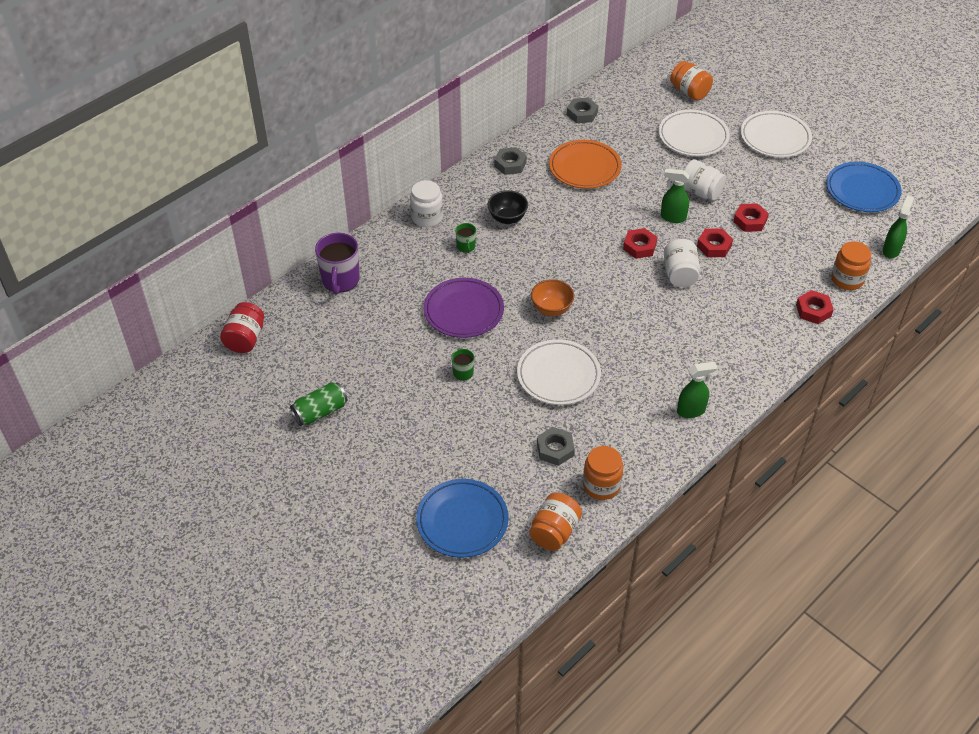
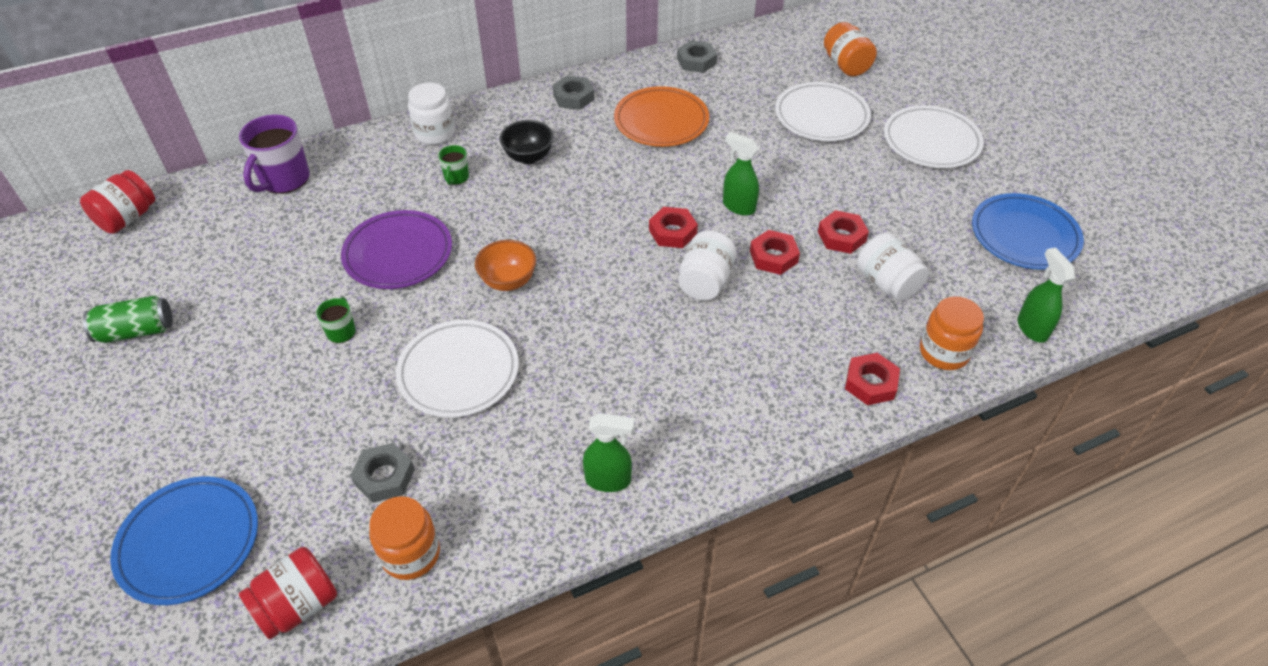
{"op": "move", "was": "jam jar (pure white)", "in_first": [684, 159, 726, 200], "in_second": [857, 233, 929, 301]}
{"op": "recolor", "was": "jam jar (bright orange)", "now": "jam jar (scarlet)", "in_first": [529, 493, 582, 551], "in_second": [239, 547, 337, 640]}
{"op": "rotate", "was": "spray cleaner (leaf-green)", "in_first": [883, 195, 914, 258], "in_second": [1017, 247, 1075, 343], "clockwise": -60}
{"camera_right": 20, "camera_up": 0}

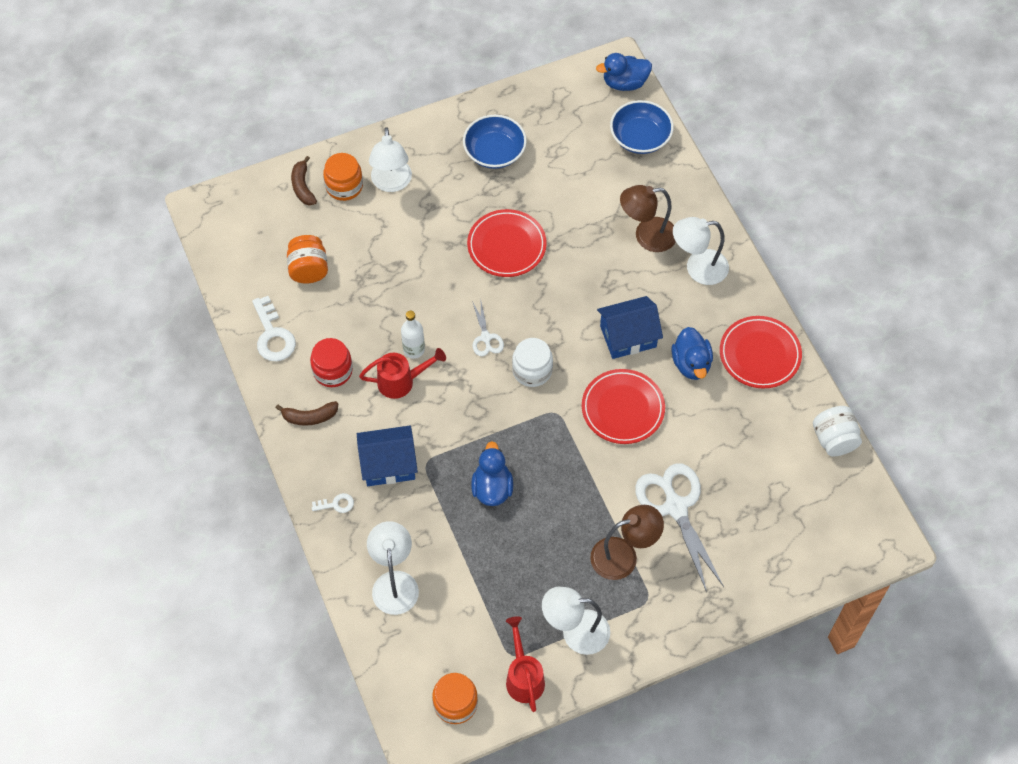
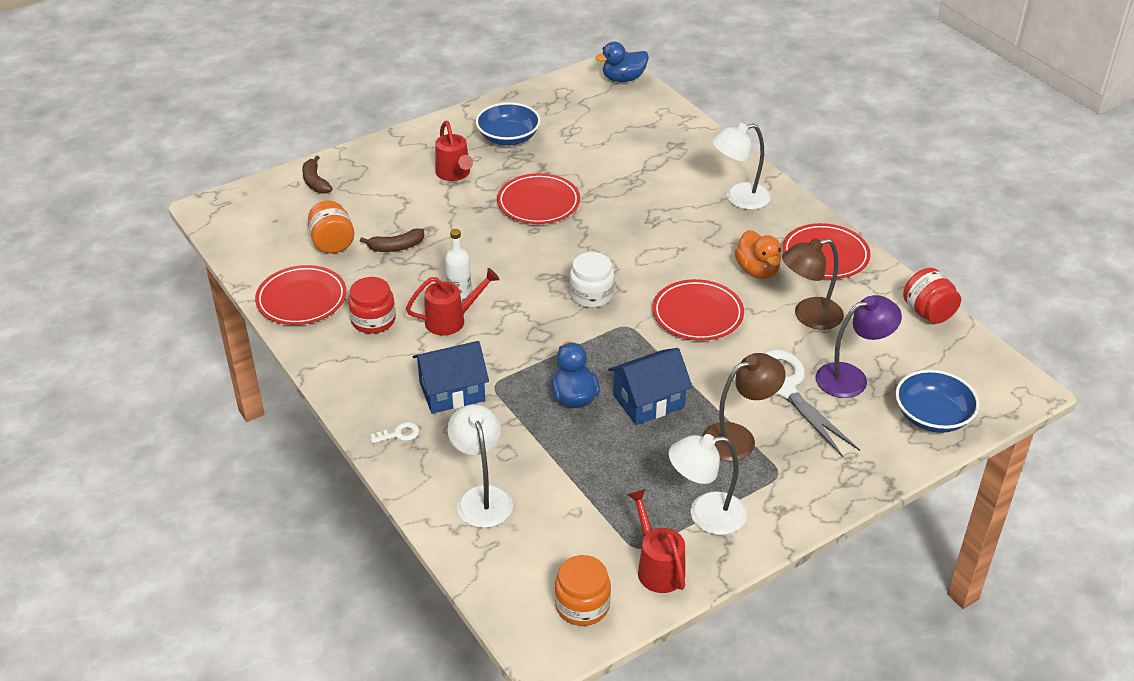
{"op": "delete", "was": "jam jar (bright orange)", "in_first": [323, 153, 363, 201]}
{"op": "delete", "was": "reading lamp (pure white)", "in_first": [369, 127, 412, 192]}
{"op": "delete", "was": "shears (pure white)", "in_first": [472, 301, 504, 356]}
{"op": "insert", "now": "watering can (scarlet)", "in_second": [435, 121, 473, 181]}
{"op": "insert", "now": "reading lamp (royal purple)", "in_second": [816, 295, 902, 398]}
{"op": "move", "was": "toy banana (brown)", "in_first": [275, 401, 338, 426], "in_second": [360, 228, 424, 252]}
{"op": "move", "was": "house (royal blue)", "in_first": [597, 296, 663, 359], "in_second": [608, 348, 693, 425]}
{"op": "move", "was": "deep dish (royal blue)", "in_first": [610, 100, 674, 154], "in_second": [895, 370, 979, 433]}
{"op": "move", "was": "reading lamp (brown)", "in_first": [620, 185, 676, 252], "in_second": [782, 238, 844, 330]}
{"op": "replace", "was": "door key (pure white)", "now": "plate (scarlet)", "in_first": [252, 296, 296, 361], "in_second": [255, 265, 347, 325]}
{"op": "recolor", "was": "rubber duck (royal blue)", "now": "rubber duck (bright orange)", "in_first": [671, 327, 713, 380], "in_second": [735, 230, 781, 279]}
{"op": "recolor", "was": "jam jar (pure white)", "now": "jam jar (scarlet)", "in_first": [813, 406, 862, 456], "in_second": [903, 268, 961, 324]}
{"camera_right": -10, "camera_up": -20}

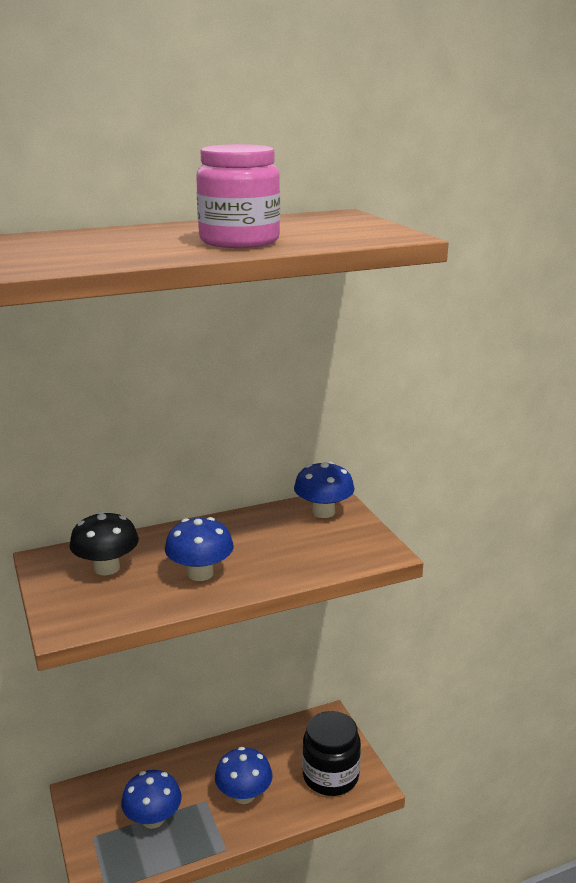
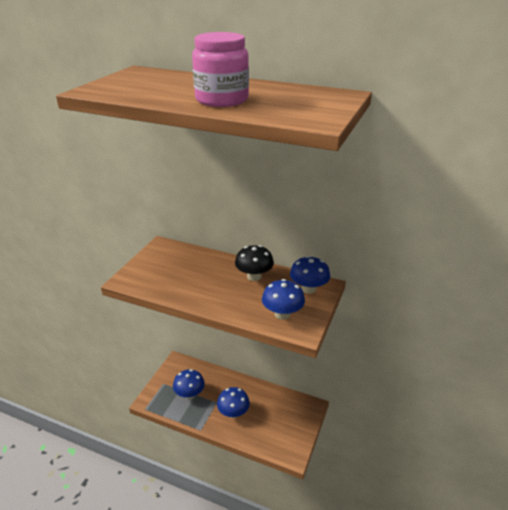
{"op": "delete", "was": "jam jar (black)", "in_first": [302, 711, 361, 796]}
{"op": "move", "was": "fungus (black)", "in_first": [70, 511, 139, 575], "in_second": [235, 245, 274, 281]}
{"op": "move", "was": "fungus (royal blue)", "in_first": [165, 517, 234, 581], "in_second": [262, 279, 305, 320]}
{"camera_right": 45, "camera_up": 10}

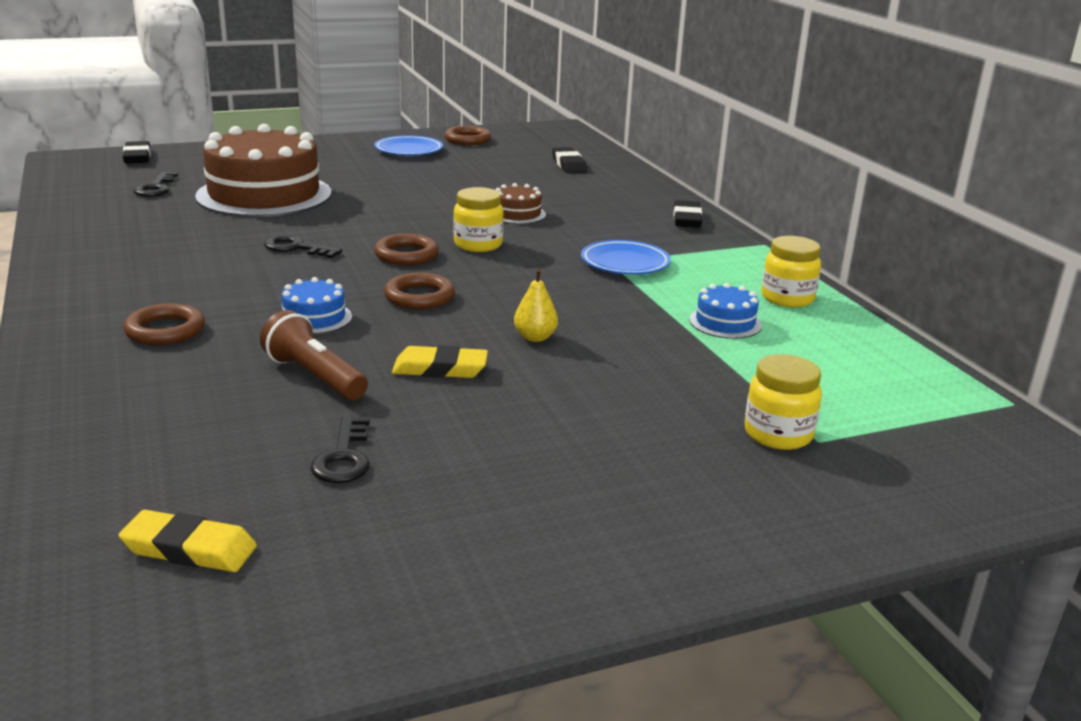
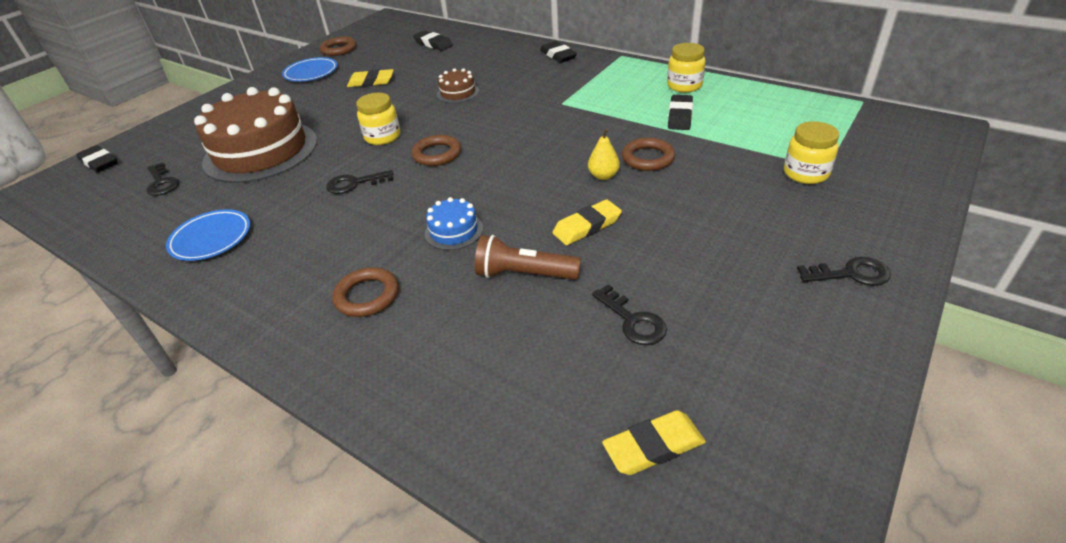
{"op": "insert", "now": "eraser (golden)", "in_second": [347, 69, 394, 87]}
{"op": "insert", "now": "door key (black)", "in_second": [797, 257, 891, 286]}
{"op": "move", "was": "ring (brown)", "in_first": [384, 273, 455, 309], "in_second": [622, 138, 675, 171]}
{"op": "move", "was": "jam jar (golden)", "in_first": [453, 187, 504, 252], "in_second": [356, 93, 400, 145]}
{"op": "move", "was": "plate (royal blue)", "in_first": [581, 240, 671, 274], "in_second": [166, 209, 250, 261]}
{"op": "replace", "was": "layer cake (royal blue)", "now": "eraser (black)", "in_first": [689, 283, 762, 339], "in_second": [668, 95, 693, 130]}
{"camera_right": -30, "camera_up": 15}

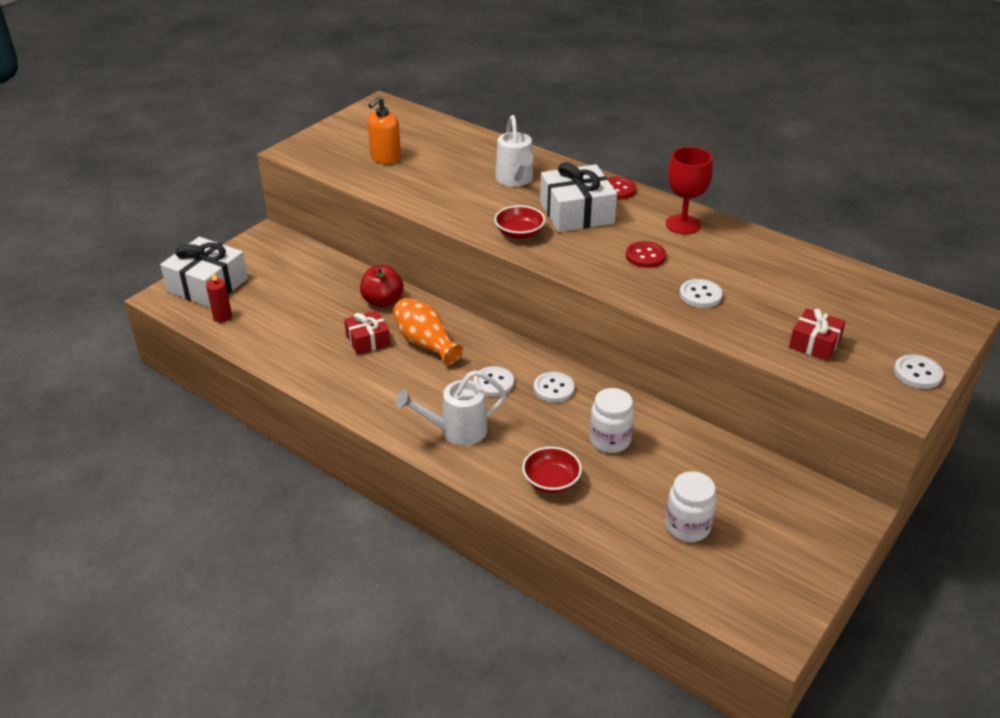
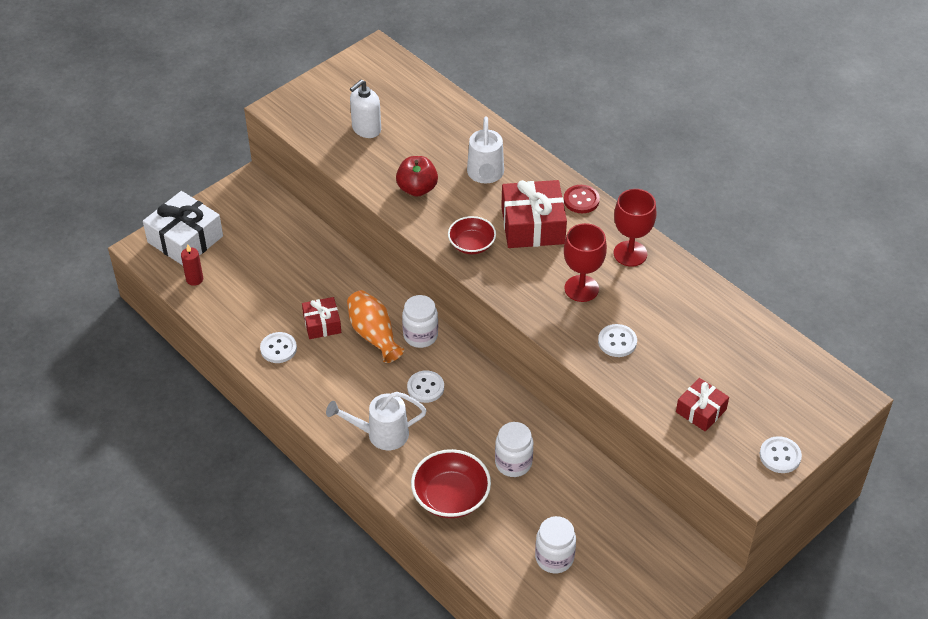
{"op": "insert", "now": "jam jar (pure white)", "in_second": [402, 295, 438, 348]}
{"op": "move", "was": "apple (scarlet)", "in_first": [360, 265, 403, 307], "in_second": [396, 156, 438, 197]}
{"op": "move", "was": "button (pure white)", "in_first": [534, 372, 574, 403], "in_second": [260, 332, 297, 363]}
{"op": "replace", "was": "button (scarlet)", "now": "goblet (scarlet)", "in_first": [626, 241, 666, 268], "in_second": [564, 223, 607, 302]}
{"op": "recolor", "was": "pump bottle (bright orange)", "now": "pump bottle (pure white)", "in_first": [367, 96, 401, 164], "in_second": [350, 80, 381, 138]}
{"op": "recolor", "was": "wrapped gift (pure white)", "now": "wrapped gift (scarlet)", "in_first": [540, 162, 617, 232], "in_second": [501, 180, 567, 248]}
{"op": "resize", "was": "deep dish (scarlet)", "in_first": [522, 447, 582, 493], "in_second": [411, 449, 491, 518], "ratio": 1.54}
{"camera_right": 10, "camera_up": 10}

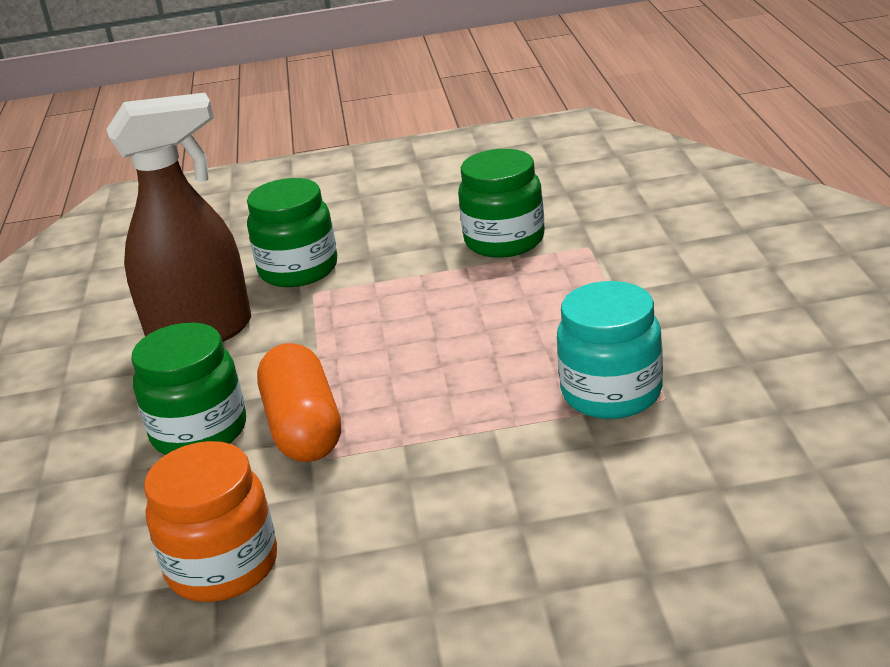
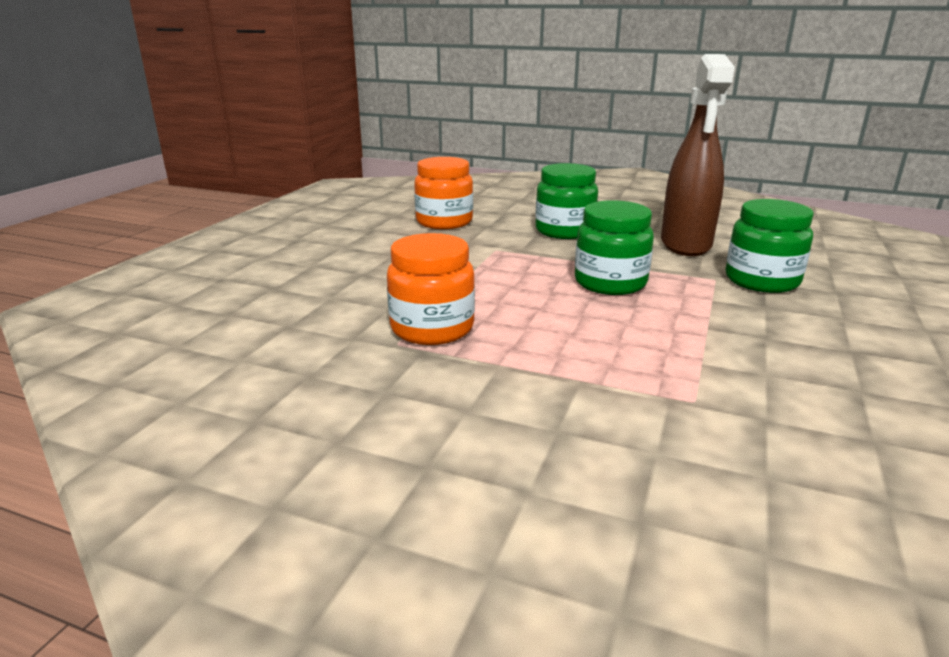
{"op": "delete", "was": "pill (bright orange)", "in_first": [257, 343, 341, 462]}
{"op": "move", "was": "jam jar (leaf-green)", "in_first": [458, 149, 545, 258], "in_second": [575, 200, 654, 295]}
{"op": "recolor", "was": "jam jar (turquoise)", "now": "jam jar (bright orange)", "in_first": [557, 281, 663, 419], "in_second": [387, 233, 475, 345]}
{"camera_right": 115, "camera_up": -5}

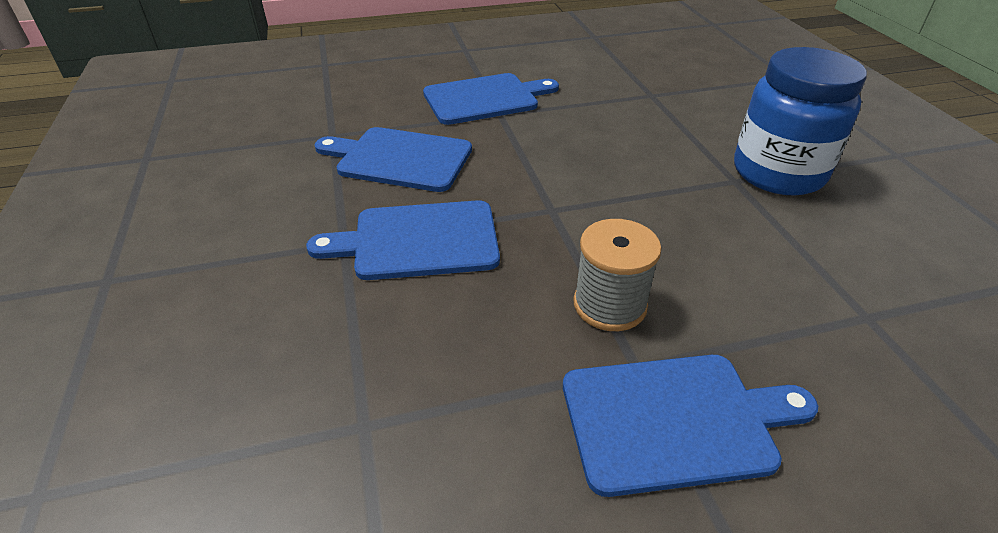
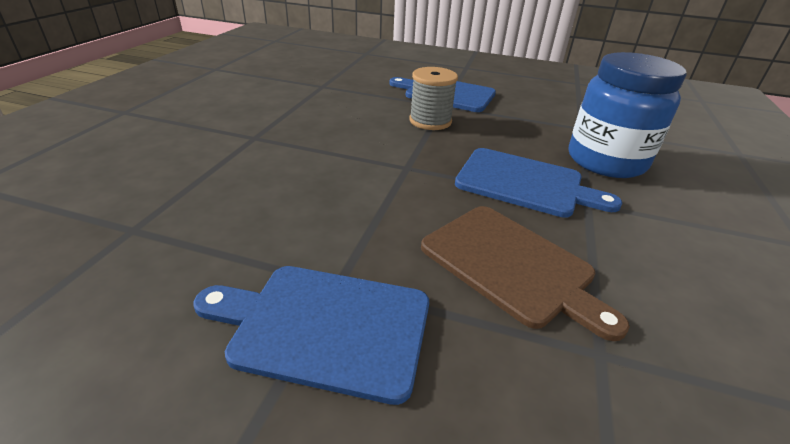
{"op": "move", "was": "jam jar (royal blue)", "in_first": [734, 47, 867, 196], "in_second": [569, 52, 686, 178]}
{"op": "recolor", "was": "chopping board (royal blue)", "now": "chopping board (brown)", "in_first": [314, 127, 472, 192], "in_second": [421, 206, 630, 341]}
{"camera_right": -150, "camera_up": -5}

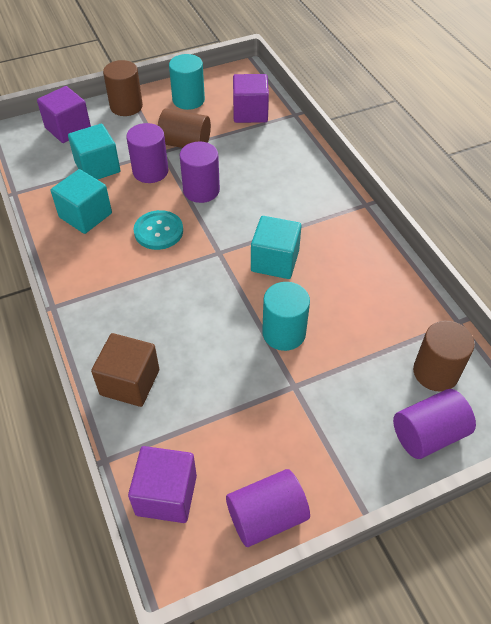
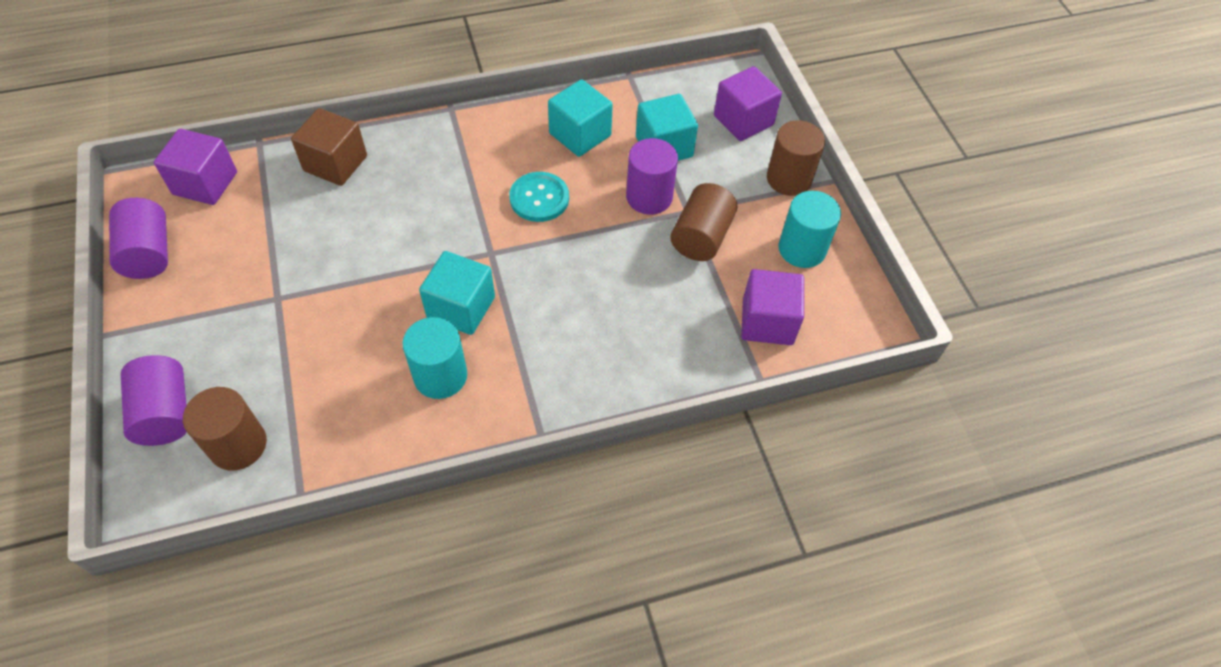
{"op": "delete", "was": "solid cylinder (royal purple)", "in_first": [180, 142, 220, 203]}
{"op": "move", "was": "solid cylinder (turquoise)", "in_first": [262, 282, 310, 351], "in_second": [402, 317, 467, 399]}
{"camera_right": 95, "camera_up": 5}

